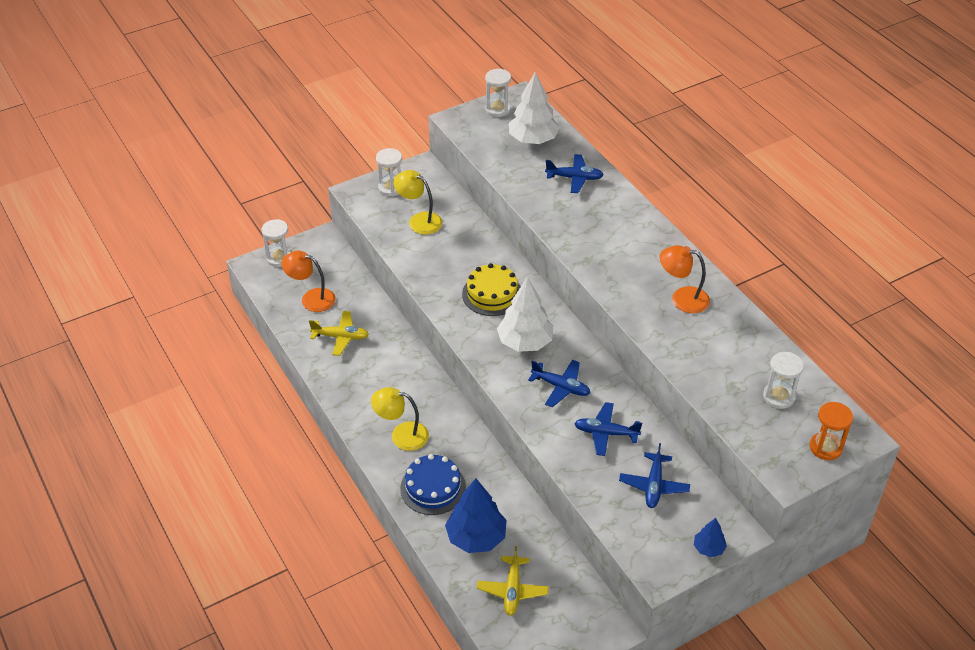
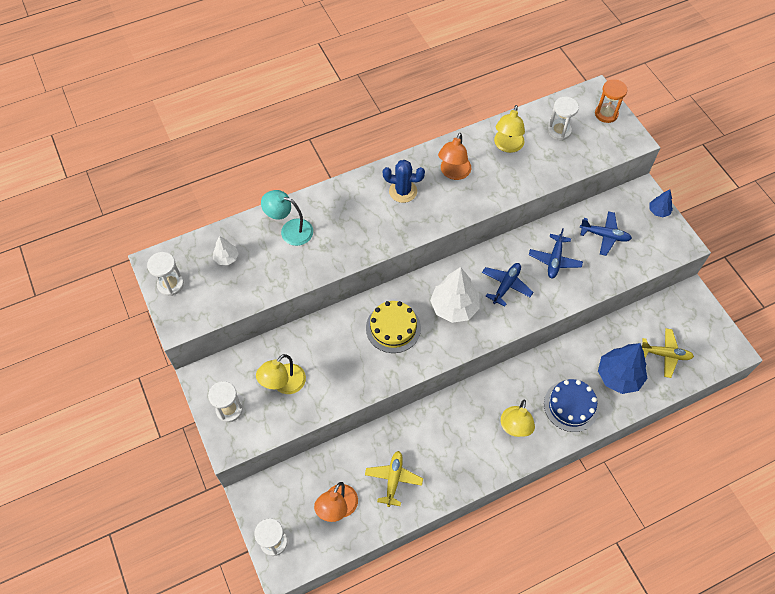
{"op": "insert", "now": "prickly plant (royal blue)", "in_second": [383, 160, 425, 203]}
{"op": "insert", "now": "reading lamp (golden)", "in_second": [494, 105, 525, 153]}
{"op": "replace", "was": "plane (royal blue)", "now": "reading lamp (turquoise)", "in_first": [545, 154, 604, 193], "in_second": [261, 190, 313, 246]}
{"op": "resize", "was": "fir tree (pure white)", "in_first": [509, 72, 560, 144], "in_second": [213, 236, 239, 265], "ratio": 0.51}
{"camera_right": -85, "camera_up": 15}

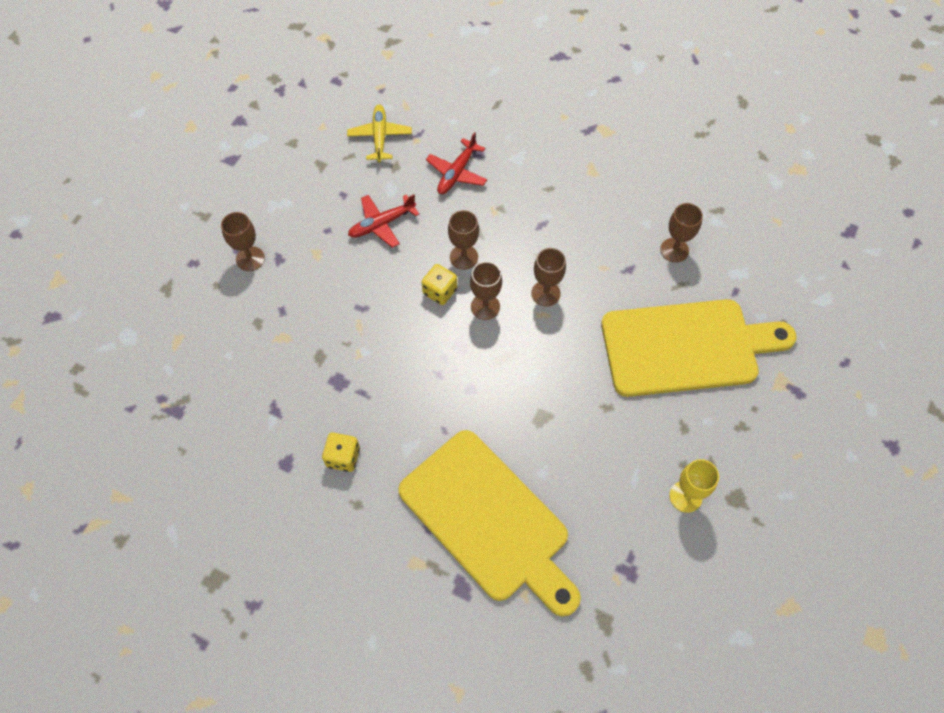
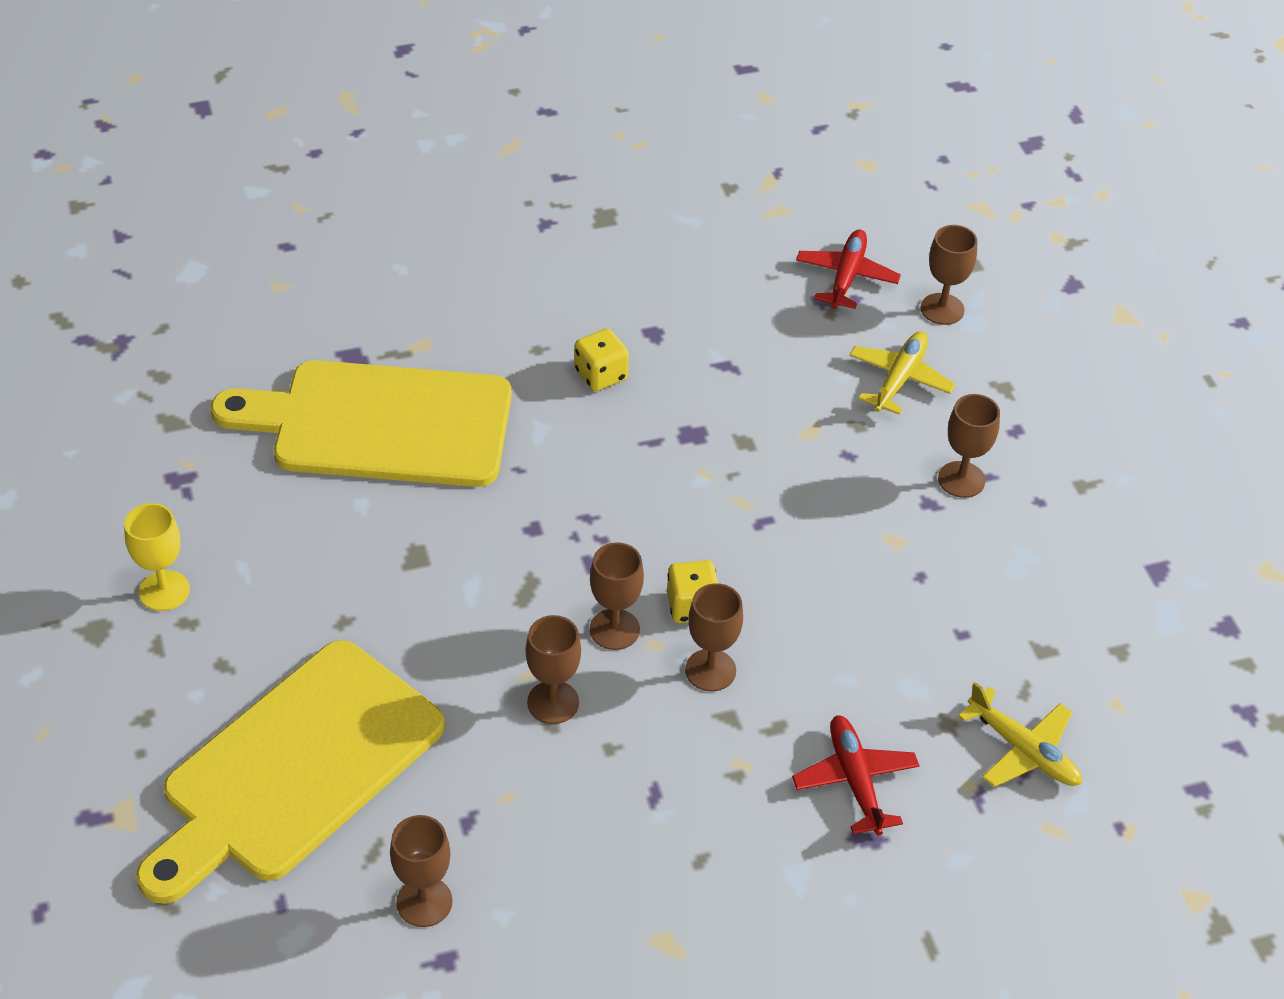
{"op": "insert", "now": "plane (golden)", "in_second": [849, 331, 956, 414]}
{"op": "insert", "now": "goblet (brown)", "in_second": [921, 225, 977, 325]}
{"op": "move", "was": "plane (scarlet)", "in_first": [348, 194, 419, 248], "in_second": [796, 229, 901, 309]}
{"camera_right": 135, "camera_up": -15}

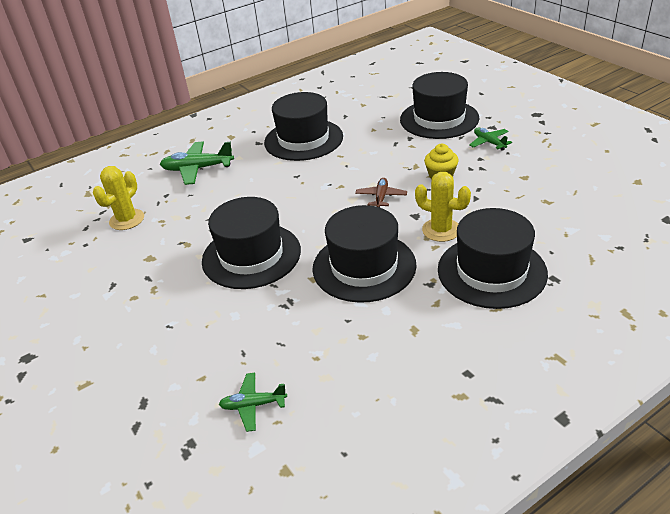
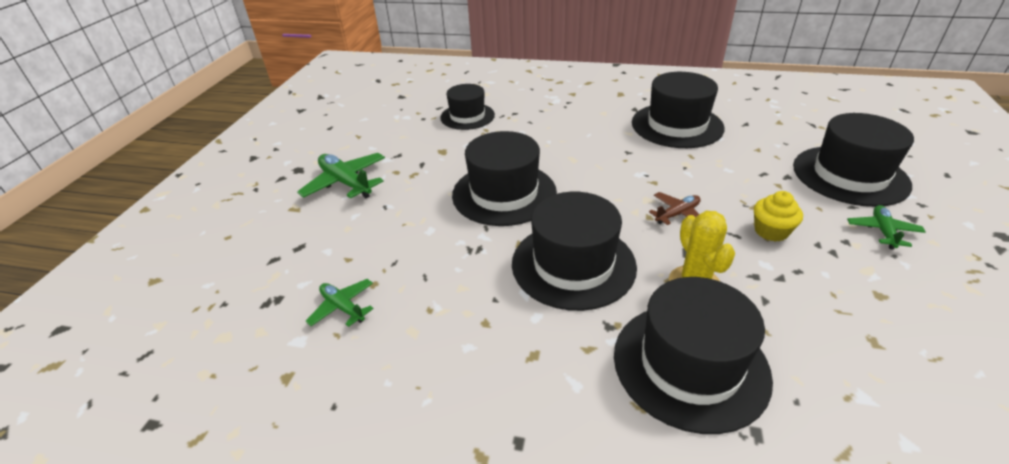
{"op": "move", "was": "plane (leaf-green)", "in_first": [160, 141, 234, 185], "in_second": [297, 153, 385, 199]}
{"op": "replace", "was": "prickly plant (golden)", "now": "hat (black)", "in_first": [93, 166, 144, 230], "in_second": [440, 84, 495, 130]}
{"camera_right": 45, "camera_up": 0}

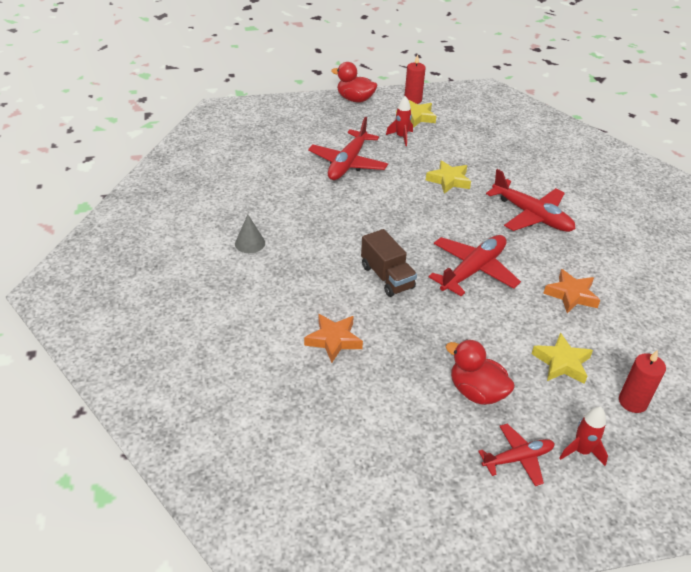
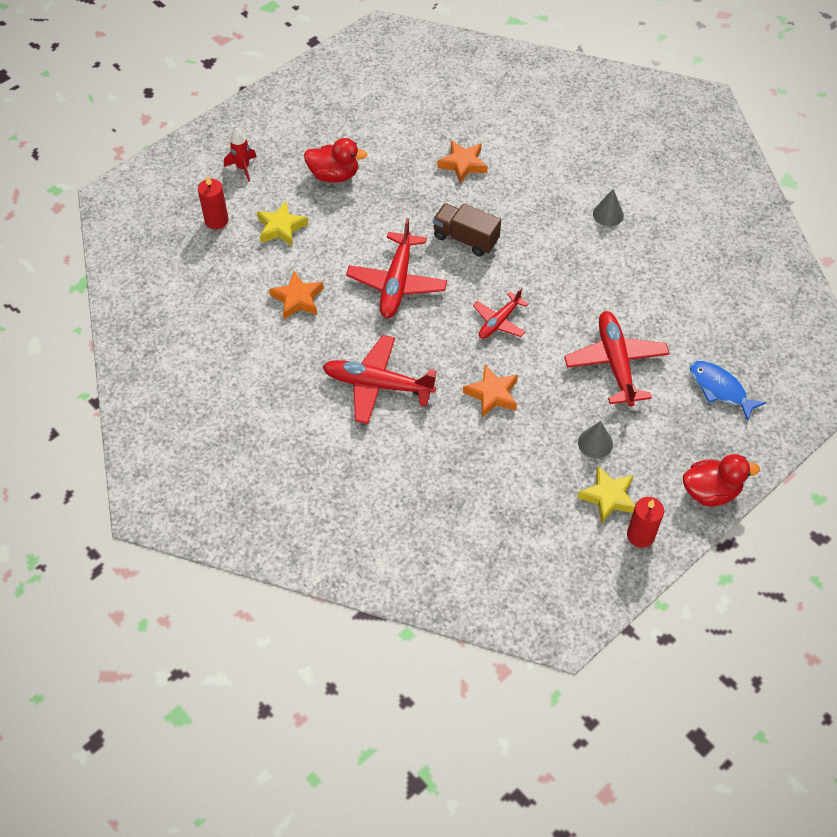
{"op": "insert", "now": "fish figure (royal blue)", "in_second": [690, 361, 767, 421]}
{"op": "move", "was": "plane (scarlet)", "in_first": [478, 423, 555, 486], "in_second": [473, 288, 529, 339]}
{"op": "replace", "was": "rocket (scarlet)", "now": "solid cone (gray)", "in_first": [386, 96, 413, 146], "in_second": [578, 421, 613, 459]}
{"op": "recolor", "was": "star shape (golden)", "now": "star shape (bright orange)", "in_first": [426, 160, 471, 194], "in_second": [463, 365, 518, 418]}
{"camera_right": 150, "camera_up": 15}

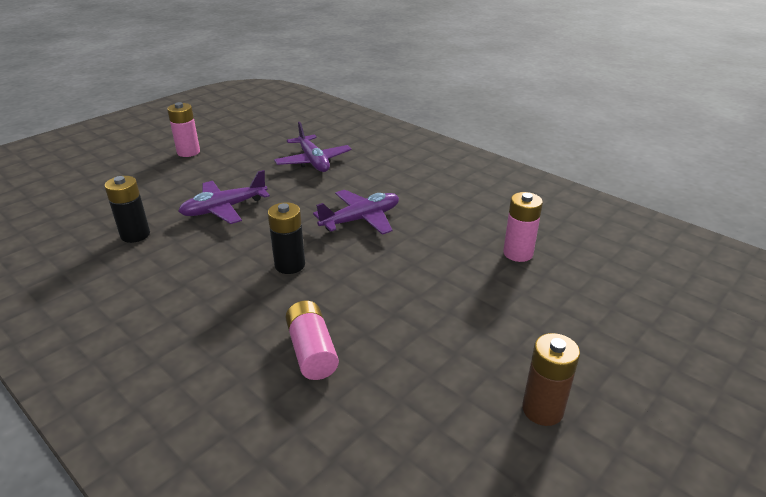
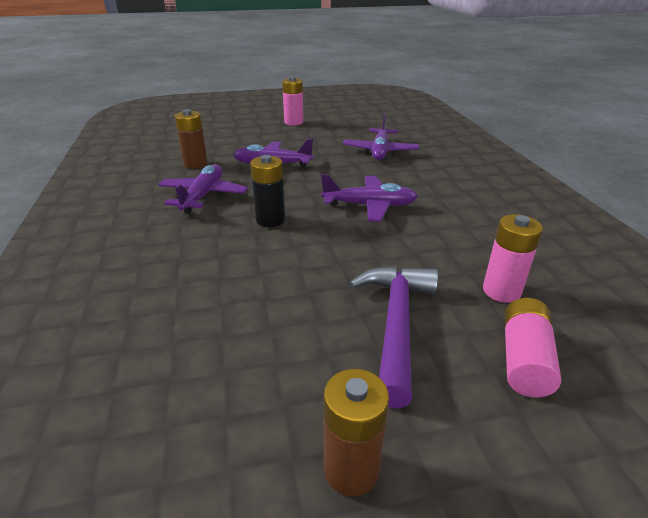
{"op": "insert", "now": "plane (royal purple)", "in_second": [158, 164, 248, 214]}
{"op": "insert", "now": "hammer (royal purple)", "in_second": [349, 266, 438, 408]}
{"op": "move", "was": "battery (rosy)", "in_first": [286, 301, 339, 380], "in_second": [504, 298, 561, 397]}
{"op": "recolor", "was": "battery (black)", "now": "battery (brown)", "in_first": [104, 176, 150, 243], "in_second": [175, 109, 208, 169]}
{"camera_right": 35, "camera_up": 0}

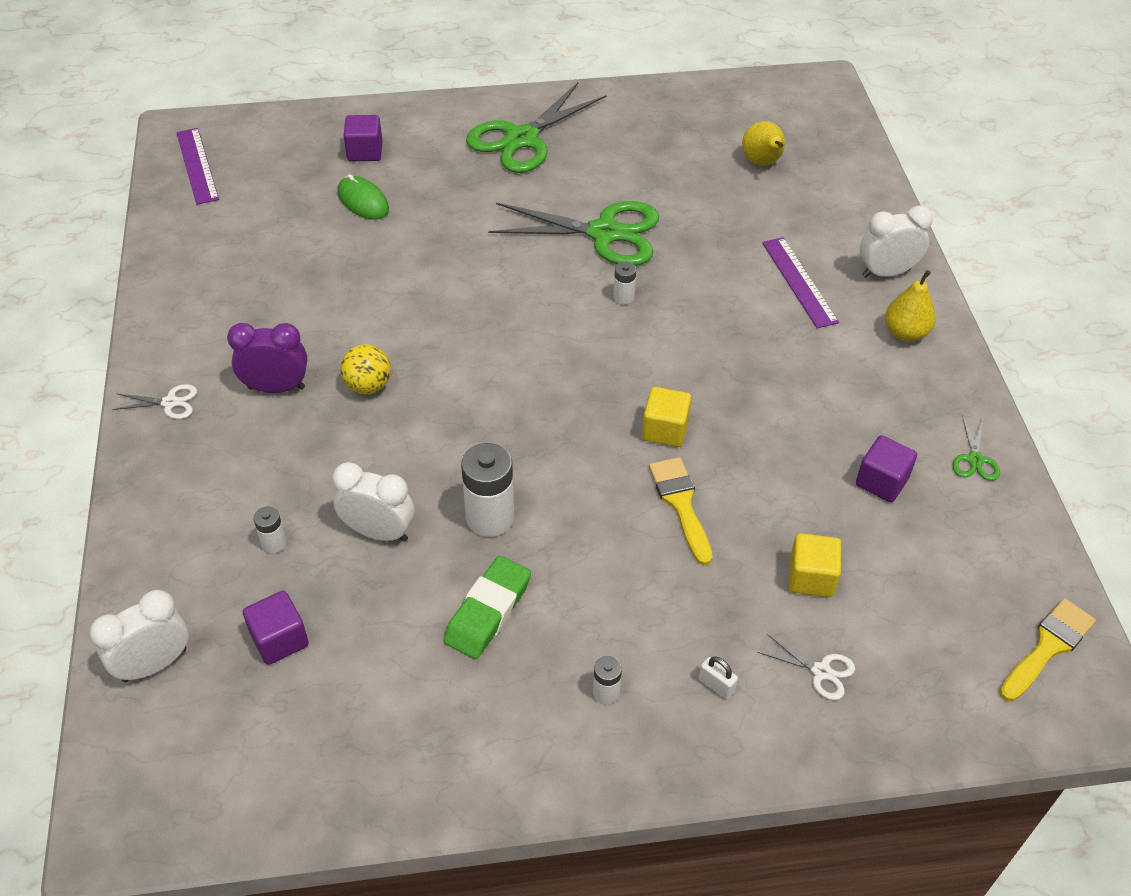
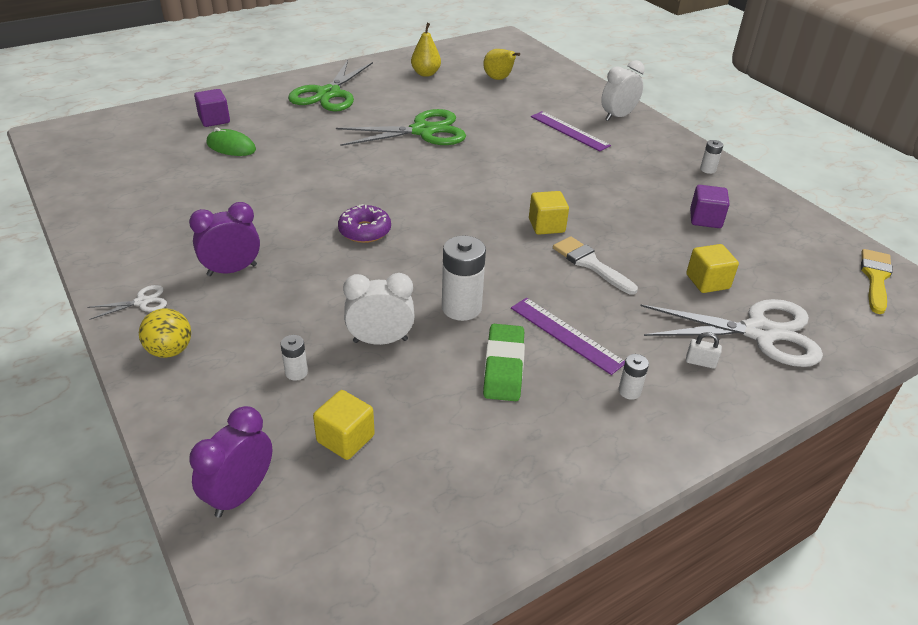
{"op": "delete", "was": "shears (leaf-green)", "in_first": [953, 415, 1000, 481]}
{"op": "insert", "now": "doughnut (royal purple)", "in_second": [338, 204, 391, 243]}
{"op": "move", "was": "straightedge (royal purple)", "in_first": [176, 128, 219, 205], "in_second": [511, 298, 625, 375]}
{"op": "move", "was": "sphere (golden)", "in_first": [340, 344, 391, 395], "in_second": [139, 308, 191, 358]}
{"op": "move", "was": "battery (pure white)", "in_first": [613, 262, 636, 305], "in_second": [700, 140, 723, 174]}
{"op": "move", "was": "pear (golden)", "in_first": [885, 270, 936, 342], "in_second": [411, 23, 441, 77]}
{"op": "recolor", "was": "alarm clock (pure white)", "now": "alarm clock (royal purple)", "in_first": [90, 590, 189, 682], "in_second": [189, 406, 272, 518]}
{"op": "recolor", "was": "block (royal purple)", "now": "block (golden)", "in_first": [243, 591, 309, 665], "in_second": [313, 390, 375, 460]}
{"op": "recolor", "was": "brush (golden)", "now": "brush (pure white)", "in_first": [649, 457, 713, 565], "in_second": [553, 236, 638, 294]}
{"op": "resize", "was": "shears (pure white)", "in_first": [757, 634, 855, 700], "in_second": [640, 299, 823, 367], "ratio": 2.34}
{"camera_right": -25, "camera_up": -10}

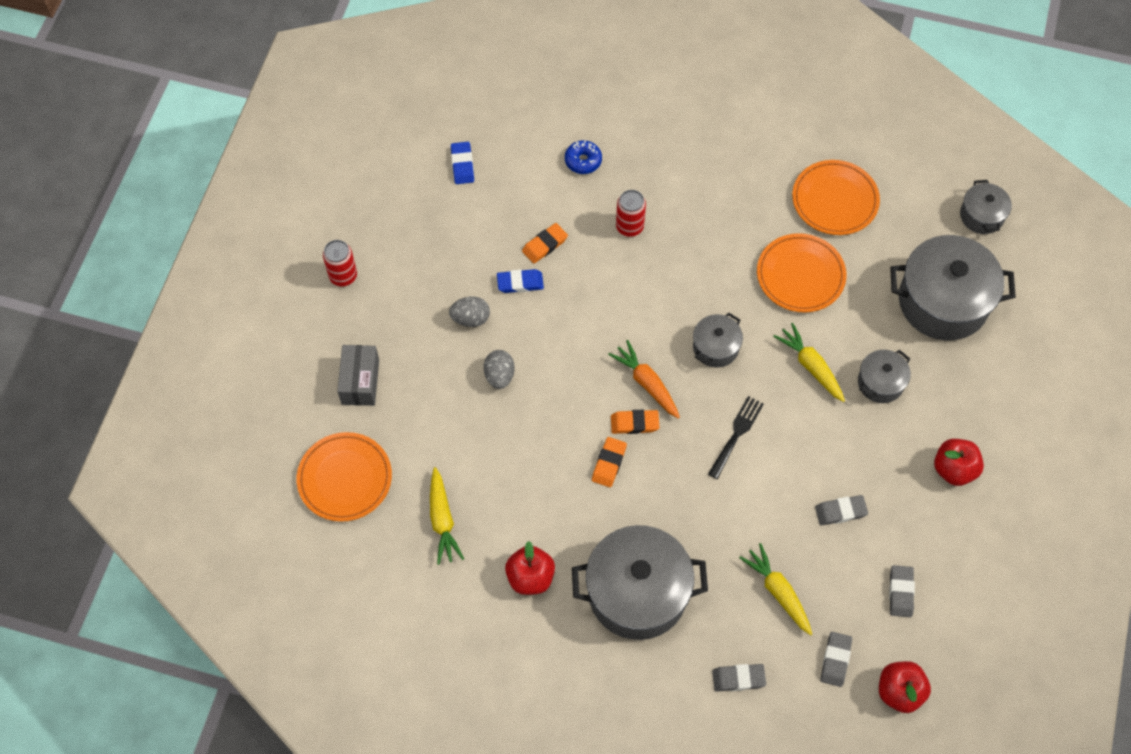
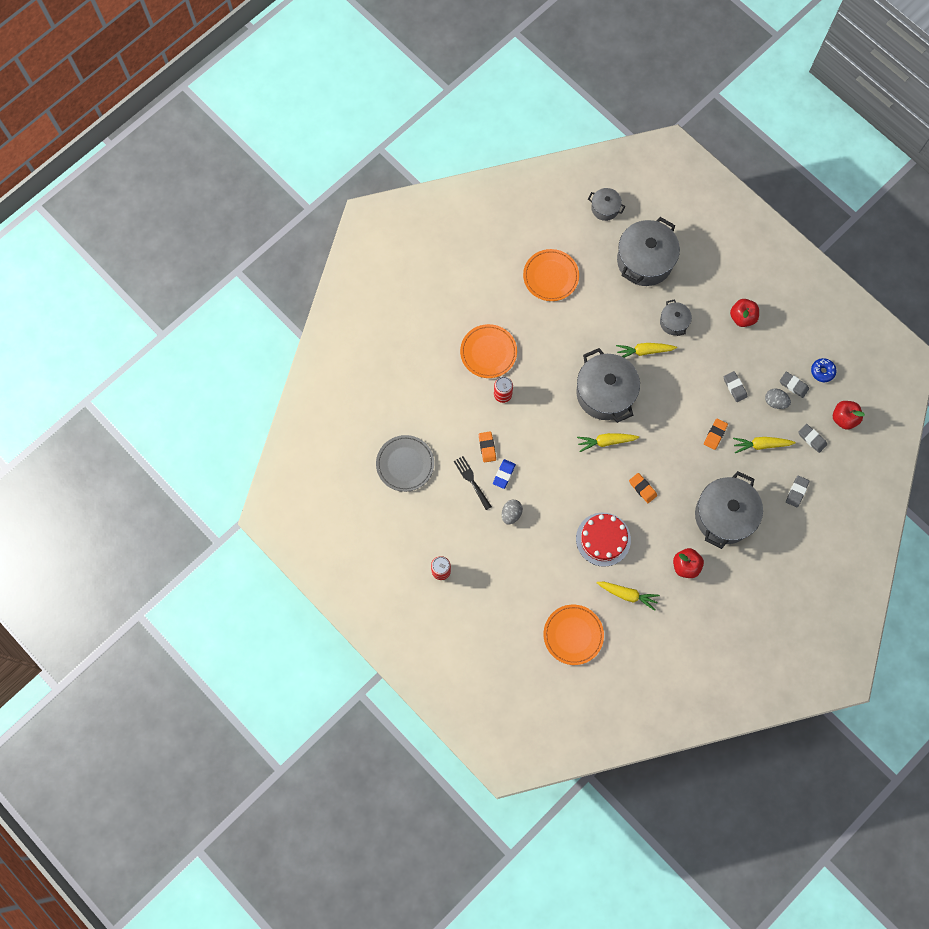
{"op": "delete", "was": "box (gray)", "in_first": [337, 345, 379, 406]}
{"op": "insert", "now": "layer cake (scarlet)", "in_second": [576, 513, 631, 567]}
{"op": "move", "was": "toy egg (gray)", "in_first": [484, 350, 515, 389], "in_second": [765, 388, 791, 409]}
{"op": "move", "was": "doughnut (royal blue)", "in_first": [565, 140, 602, 174], "in_second": [811, 358, 836, 382]}
{"op": "move", "was": "eraser (bright orange)", "in_first": [611, 410, 660, 434], "in_second": [704, 418, 728, 450]}
{"op": "move", "was": "dinner fork (black)", "in_first": [708, 396, 764, 479], "in_second": [454, 456, 492, 510]}
{"op": "move", "was": "plate (bright orange)", "in_first": [757, 233, 846, 313], "in_second": [460, 324, 517, 378]}
{"op": "replace", "was": "eraser (royal blue)", "now": "plate (gray)", "in_first": [451, 142, 474, 184], "in_second": [376, 435, 434, 492]}
{"op": "recolor", "was": "toy carrot (bright orange)", "now": "toy carrot (golden)", "in_first": [608, 340, 680, 419], "in_second": [577, 433, 639, 452]}
{"op": "rotate", "was": "eraser (gray)", "in_first": [815, 495, 868, 525], "in_second": [724, 371, 747, 402], "clockwise": -45}
{"op": "resize", "was": "pot (gray)", "in_first": [693, 313, 743, 368], "in_second": [576, 348, 640, 423], "ratio": 2.0}
{"camera_right": -60, "camera_up": 10}

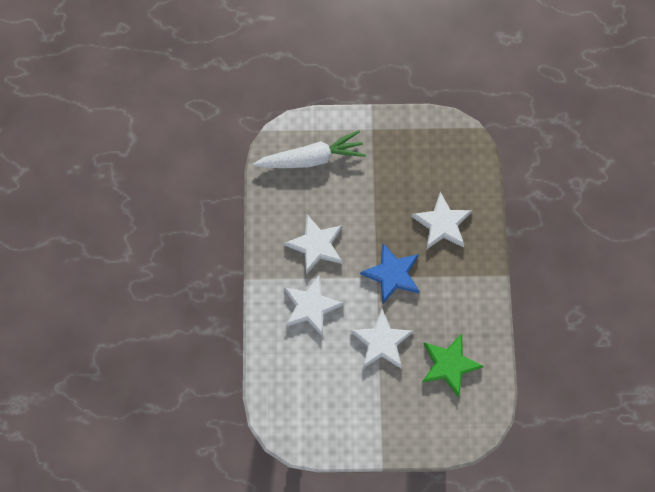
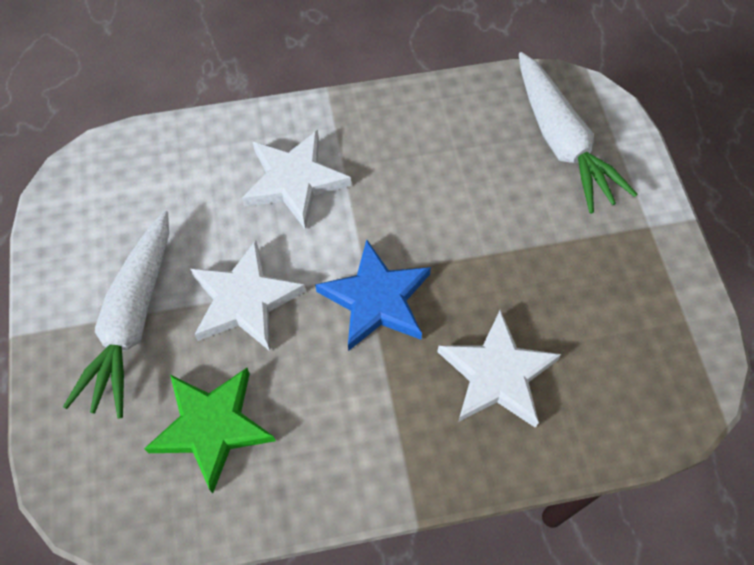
{"op": "delete", "was": "star shape (pure white)", "in_first": [284, 215, 343, 275]}
{"op": "insert", "now": "toy carrot (pure white)", "in_second": [63, 211, 169, 419]}
{"camera_right": 80, "camera_up": -10}

